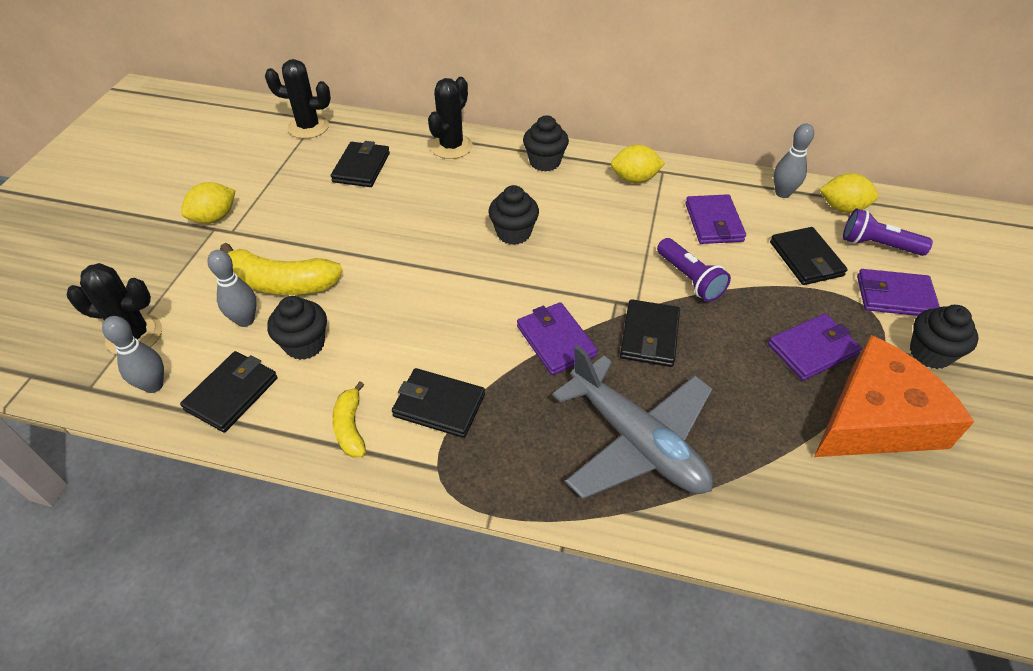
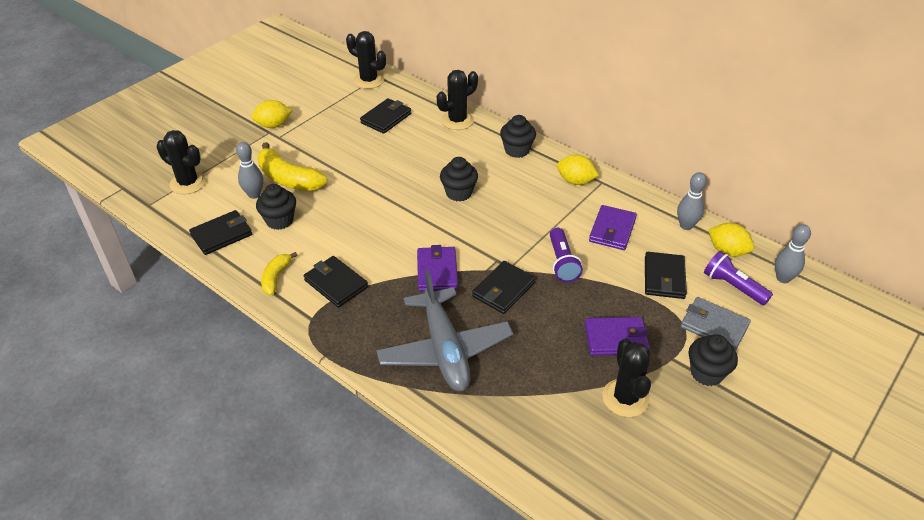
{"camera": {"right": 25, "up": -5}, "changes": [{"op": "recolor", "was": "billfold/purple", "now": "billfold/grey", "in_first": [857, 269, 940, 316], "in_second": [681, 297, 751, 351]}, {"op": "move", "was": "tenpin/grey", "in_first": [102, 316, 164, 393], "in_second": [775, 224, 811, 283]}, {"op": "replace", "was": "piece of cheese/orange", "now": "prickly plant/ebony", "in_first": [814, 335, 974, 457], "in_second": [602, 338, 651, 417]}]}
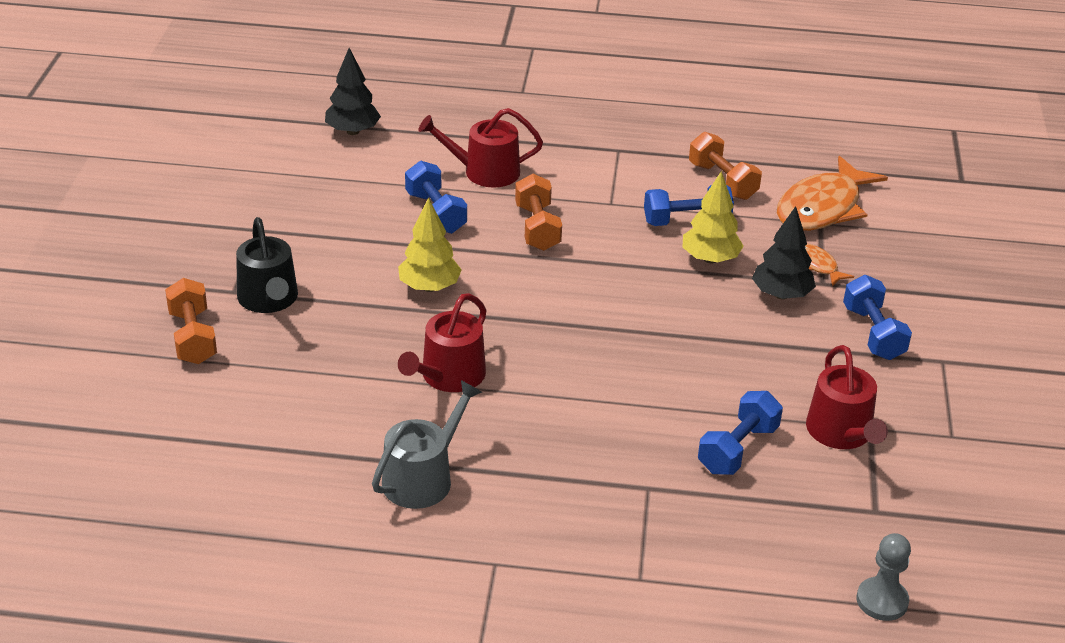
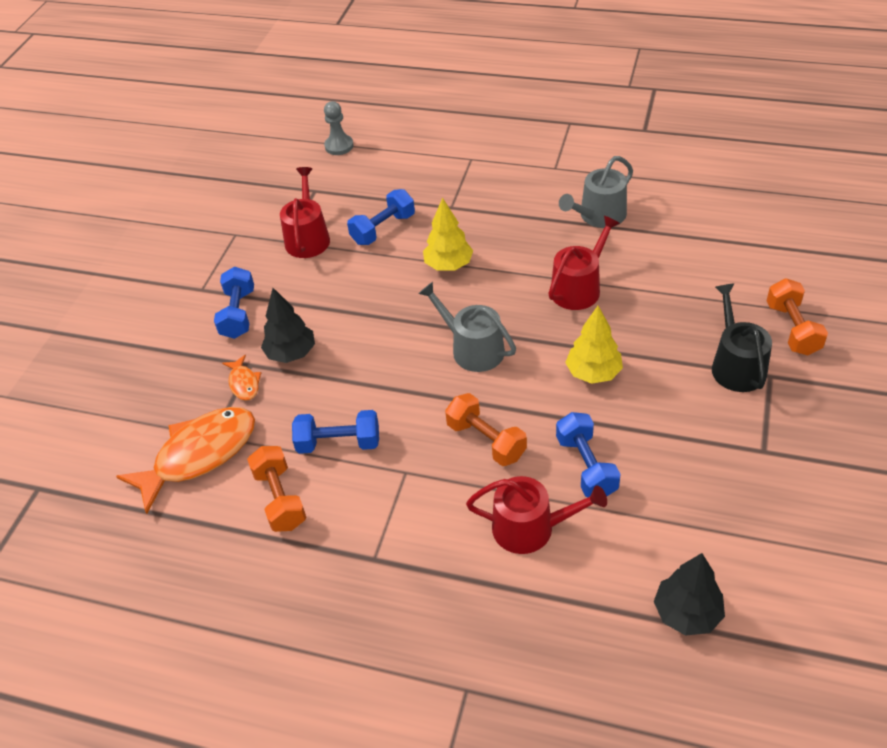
{"camera": {"right": -165, "up": 10}, "changes": [{"op": "move", "was": "tree/golden", "in_first": [683, 171, 744, 263], "in_second": [423, 198, 473, 271]}, {"op": "rotate", "was": "dumbbell/orange", "in_first": [515, 174, 562, 251], "in_second": [445, 393, 527, 466], "clockwise": -45}, {"op": "insert", "now": "watering can/grey", "in_second": [418, 282, 516, 372]}]}
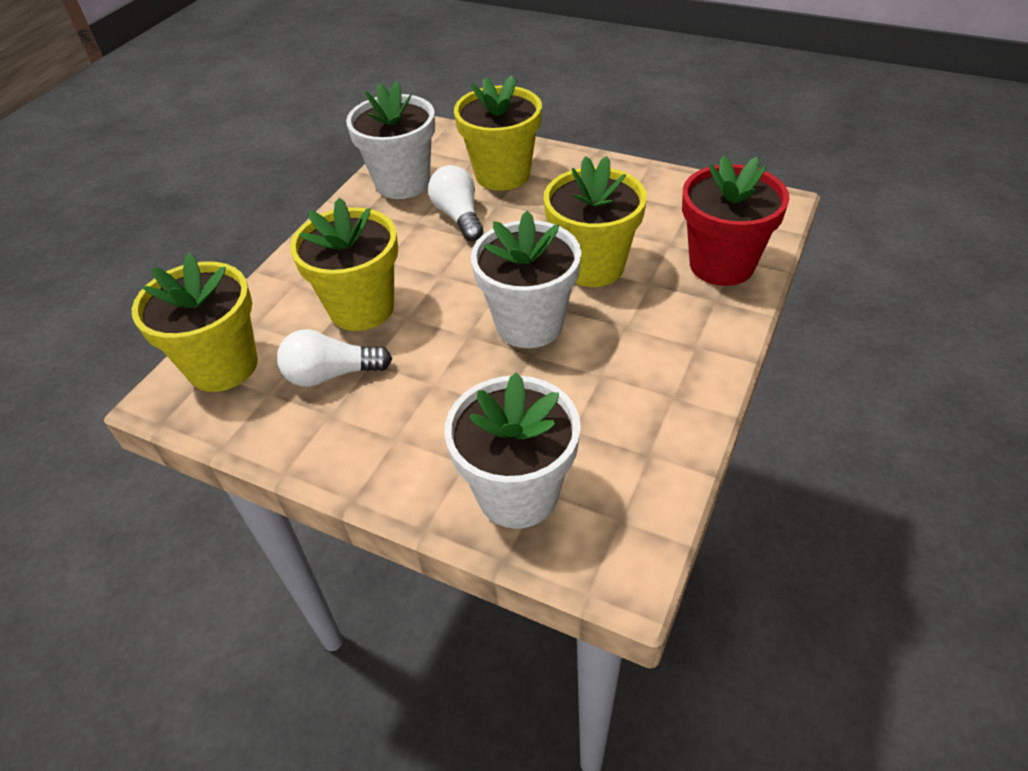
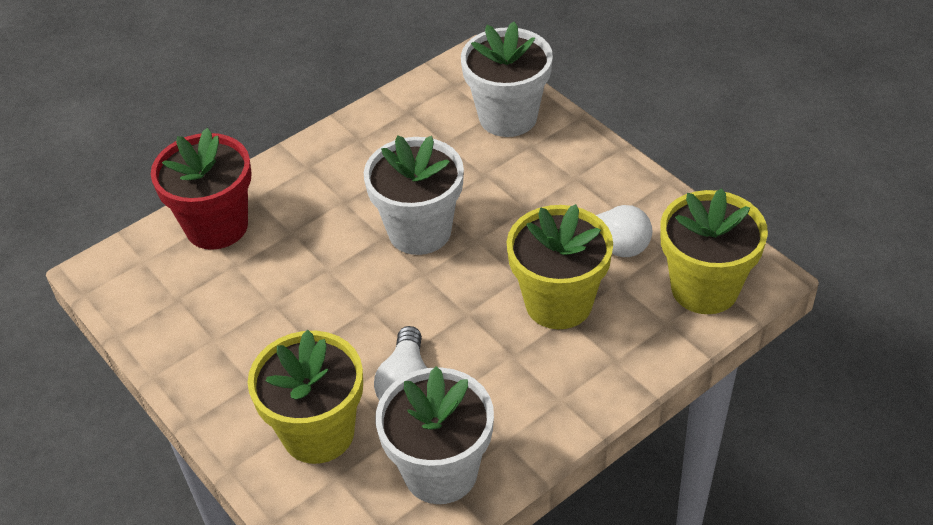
{"camera": {"right": -155, "up": 0}, "changes": [{"op": "delete", "was": "potted plant/golden", "in_first": [544, 156, 647, 287]}]}
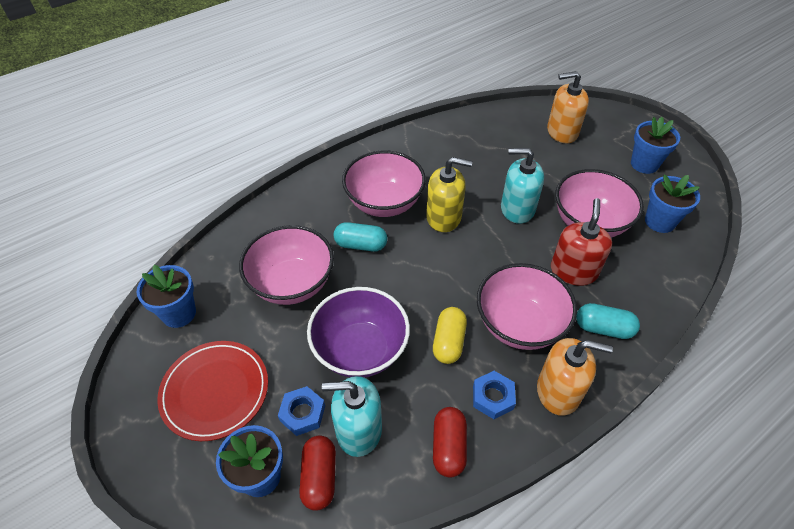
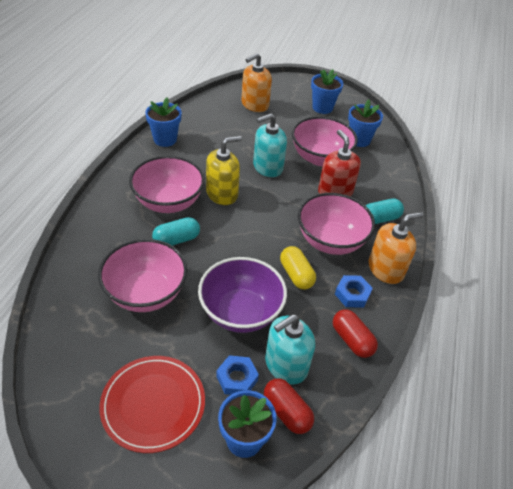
{"camera": {"right": -40, "up": -5}, "changes": [{"op": "move", "was": "potted plant/royal blue", "in_first": [137, 265, 196, 328], "in_second": [145, 97, 182, 147]}]}
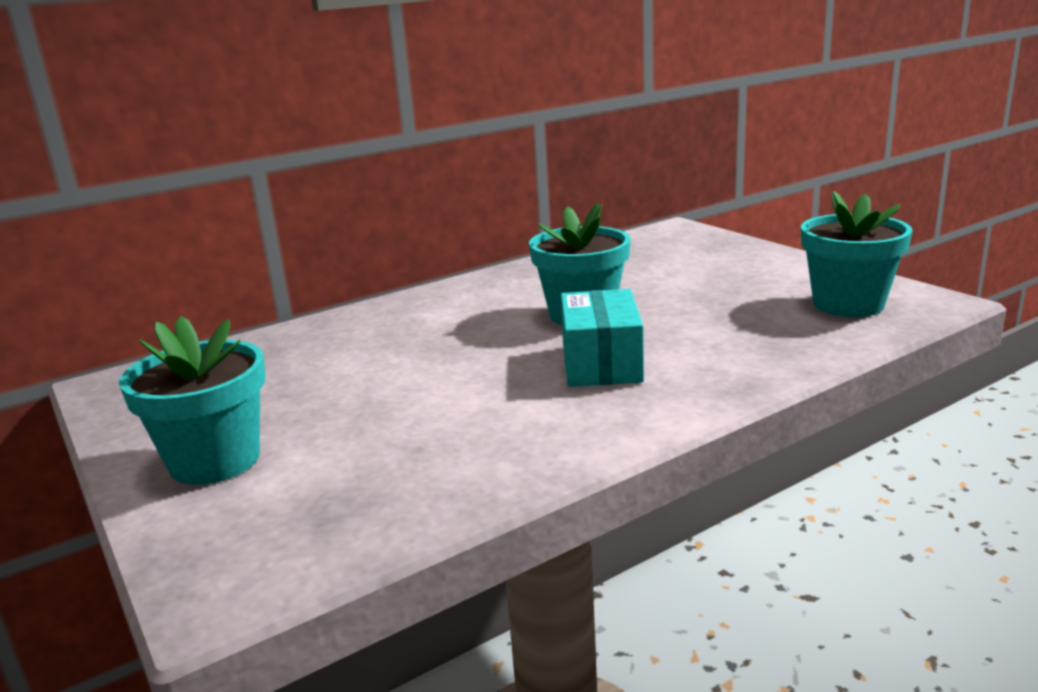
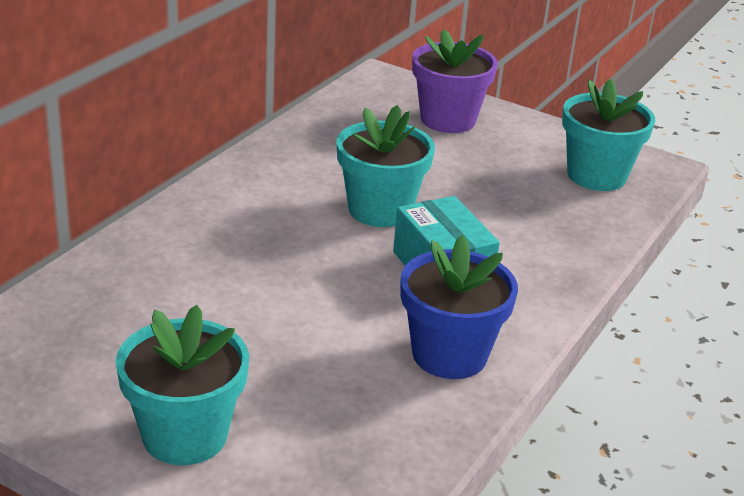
{"camera": {"right": -30, "up": 10}, "changes": [{"op": "insert", "now": "potted plant/purple", "in_second": [412, 30, 498, 133]}, {"op": "insert", "now": "potted plant/royal blue", "in_second": [401, 235, 518, 379]}]}
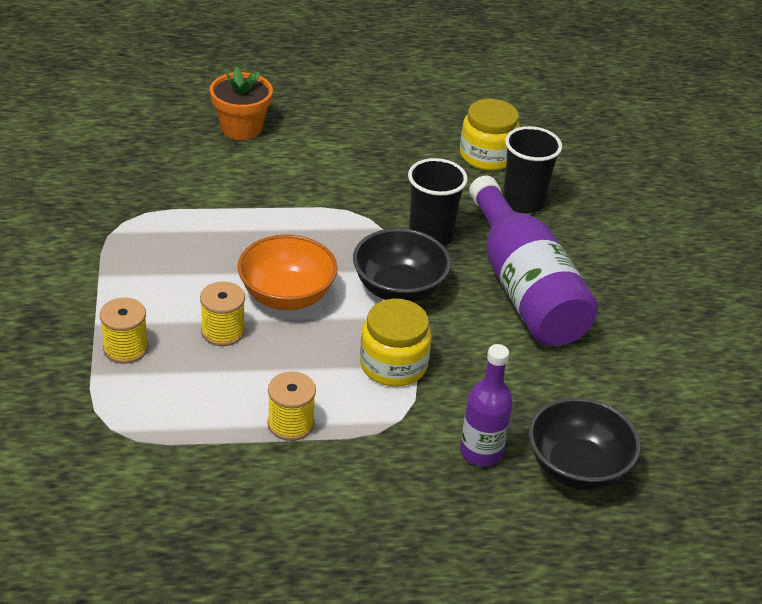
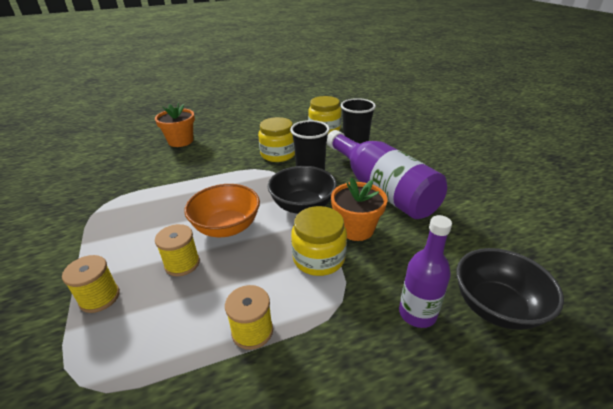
{"camera": {"right": -10, "up": -5}, "changes": [{"op": "insert", "now": "jam jar/golden", "in_second": [258, 117, 295, 162]}, {"op": "insert", "now": "potted plant/orange", "in_second": [331, 177, 388, 241]}]}
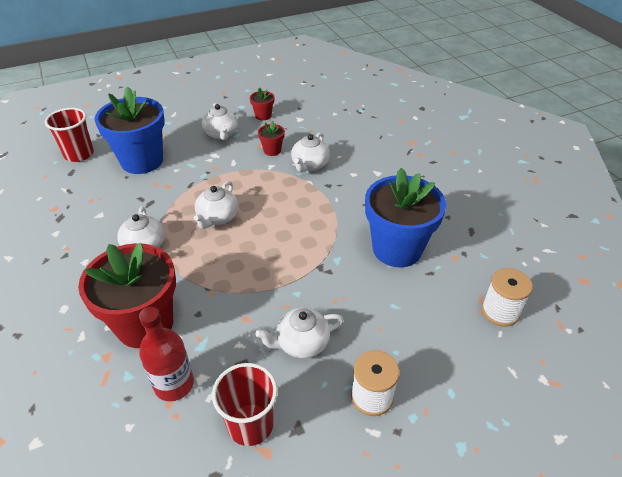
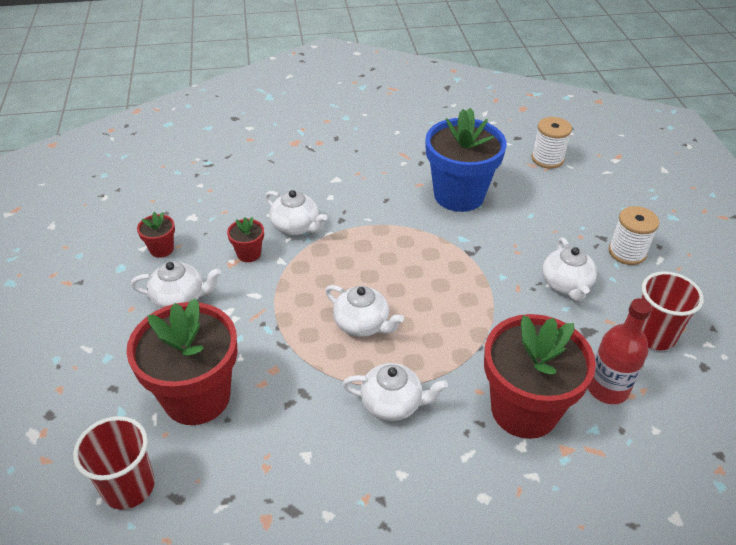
{"camera": {"right": -75, "up": 0}, "changes": [{"op": "recolor", "was": "potted plant/royal blue", "now": "potted plant/crimson", "in_first": [95, 87, 165, 174], "in_second": [126, 298, 238, 425]}]}
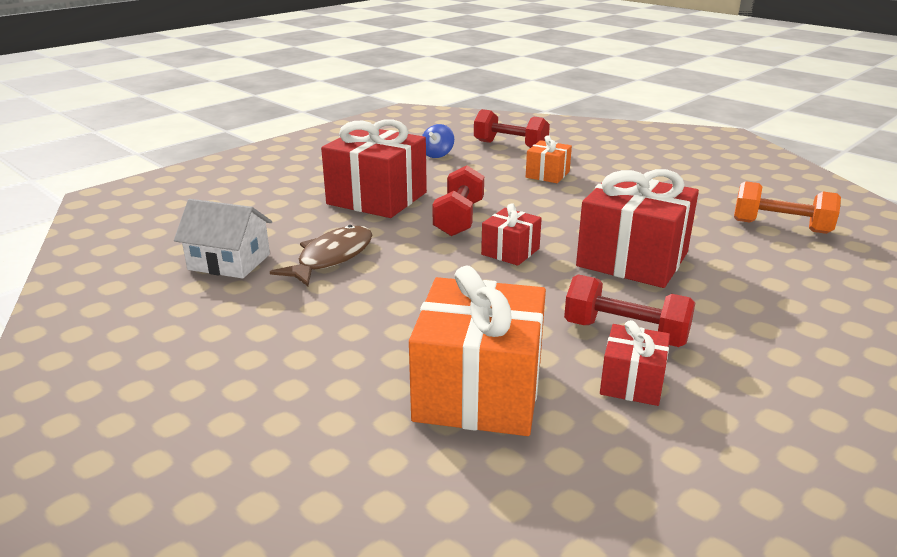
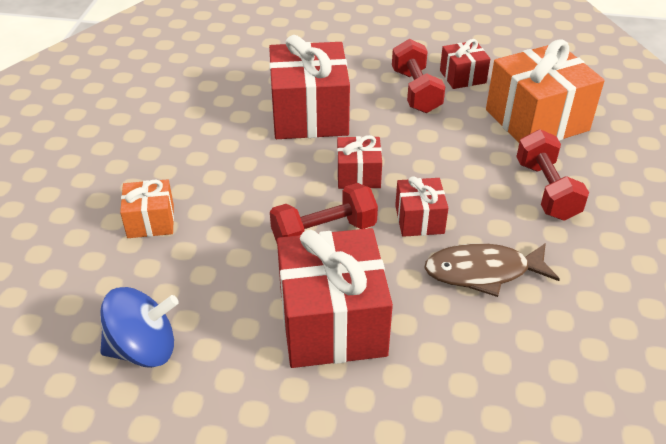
{"camera": {"right": -125, "up": 15}, "changes": [{"op": "move", "was": "dumbbell/crimson", "in_first": [474, 109, 550, 148], "in_second": [516, 129, 589, 221]}, {"op": "resize", "was": "spinning top/royal blue", "in_first": [422, 124, 454, 158], "in_second": [100, 287, 179, 368], "ratio": 1.58}, {"op": "delete", "was": "dumbbell/orange", "in_first": [734, 181, 841, 234]}, {"op": "delete", "was": "house/snow-white", "in_first": [174, 199, 272, 279]}, {"op": "insert", "now": "wrapped gift/crimson", "in_second": [395, 176, 448, 237]}]}
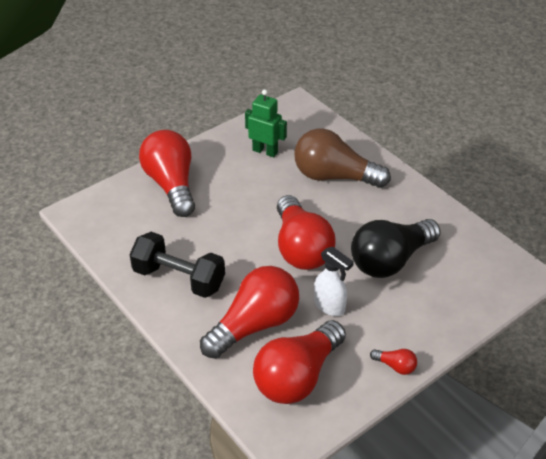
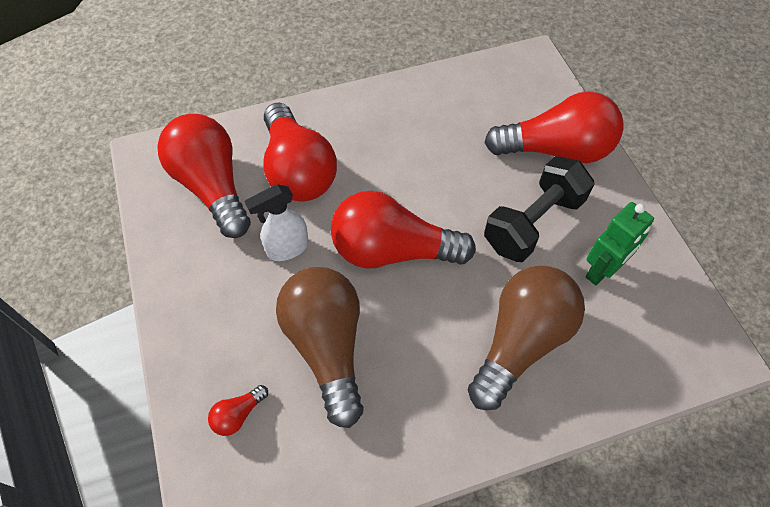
{"camera": {"right": 110, "up": 15}, "changes": [{"op": "recolor", "was": "bulb/ebony", "now": "bulb/dark brown", "in_first": [351, 219, 441, 278], "in_second": [276, 267, 364, 428]}, {"op": "move", "was": "dumbbell/ebony", "in_first": [130, 232, 225, 298], "in_second": [484, 156, 595, 262]}, {"op": "move", "was": "bulb/crimson", "in_first": [370, 349, 417, 375], "in_second": [208, 385, 268, 436]}]}
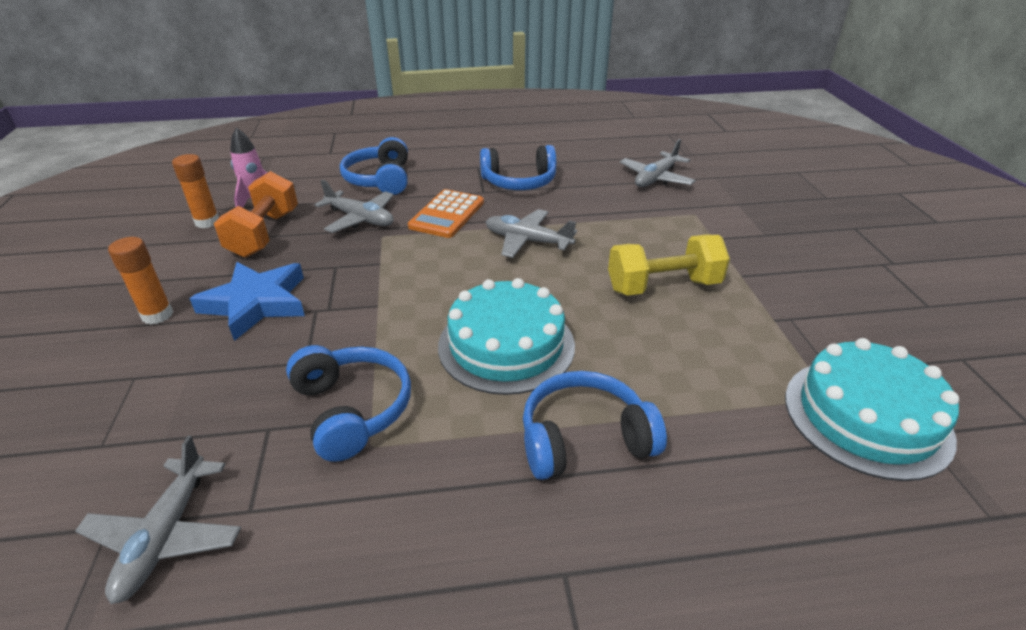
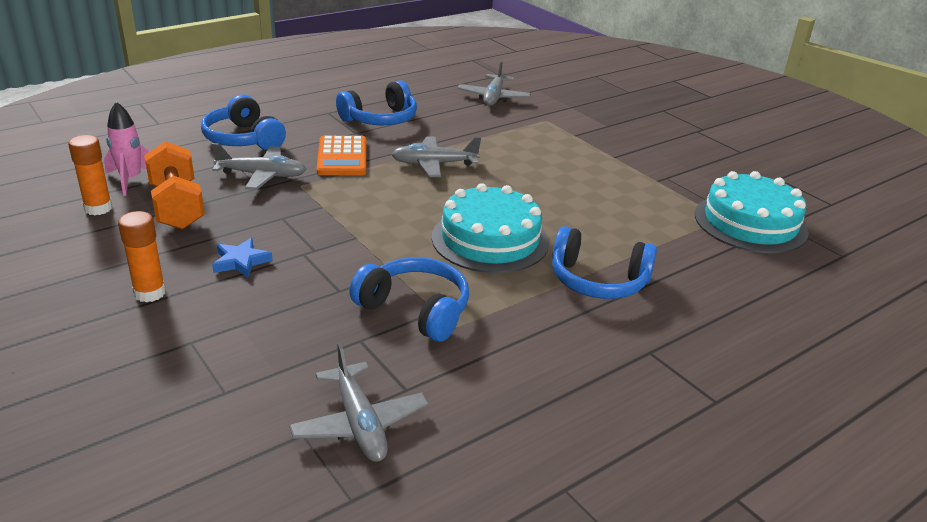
{"camera": {"right": -30, "up": -5}, "changes": [{"op": "delete", "was": "dumbbell/golden", "in_first": [608, 235, 730, 296]}, {"op": "resize", "was": "star/royal blue", "in_first": [189, 262, 305, 341], "in_second": [212, 238, 273, 278], "ratio": 0.54}, {"op": "rotate", "was": "over-ear headphones/royal blue", "in_first": [523, 371, 667, 480], "in_second": [552, 226, 657, 299], "clockwise": -120}]}
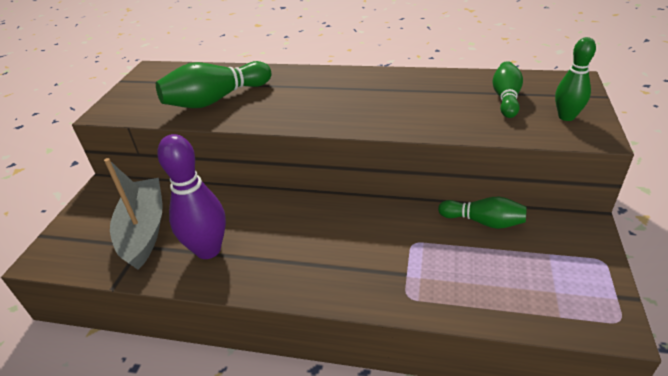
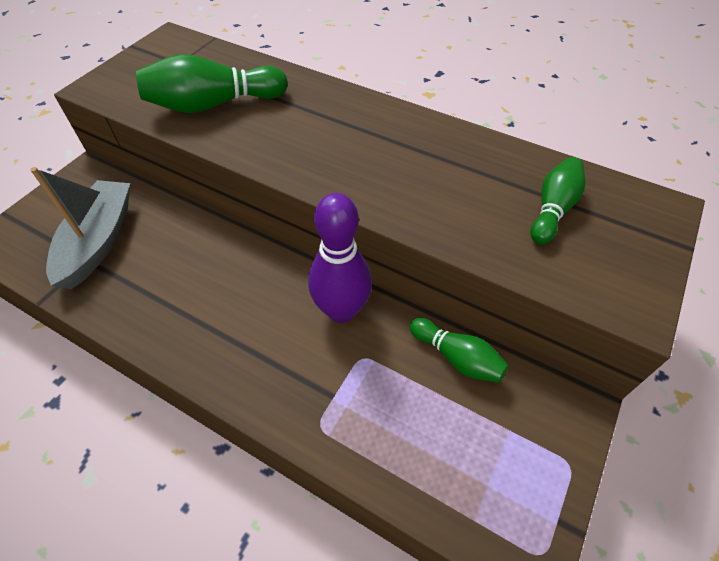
{"camera": {"right": 15, "up": 15}, "changes": [{"op": "delete", "was": "tenpin/leaf-green", "in_first": [555, 37, 596, 121]}, {"op": "move", "was": "tenpin/purple", "in_first": [157, 134, 226, 259], "in_second": [308, 193, 372, 323]}]}
